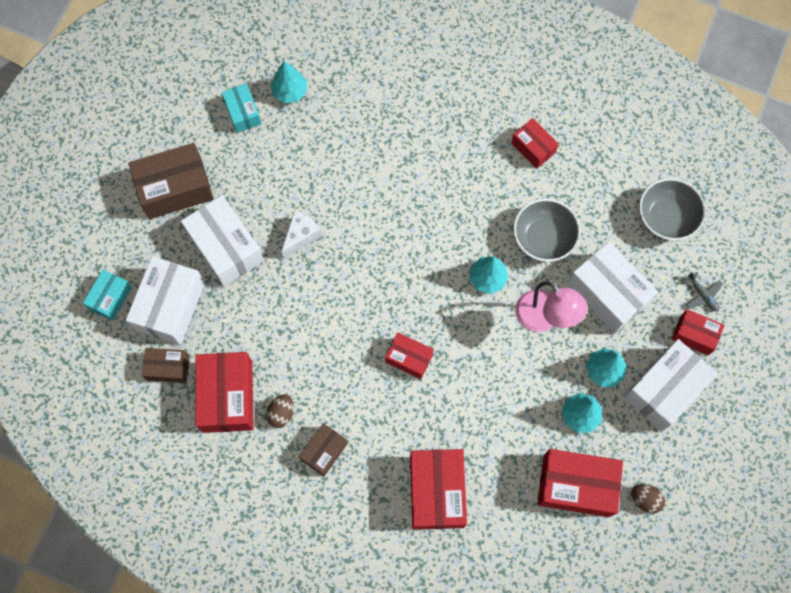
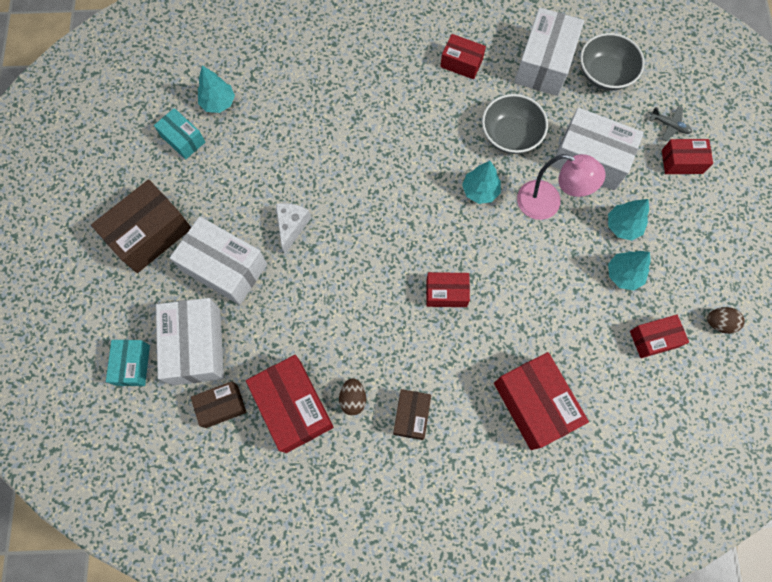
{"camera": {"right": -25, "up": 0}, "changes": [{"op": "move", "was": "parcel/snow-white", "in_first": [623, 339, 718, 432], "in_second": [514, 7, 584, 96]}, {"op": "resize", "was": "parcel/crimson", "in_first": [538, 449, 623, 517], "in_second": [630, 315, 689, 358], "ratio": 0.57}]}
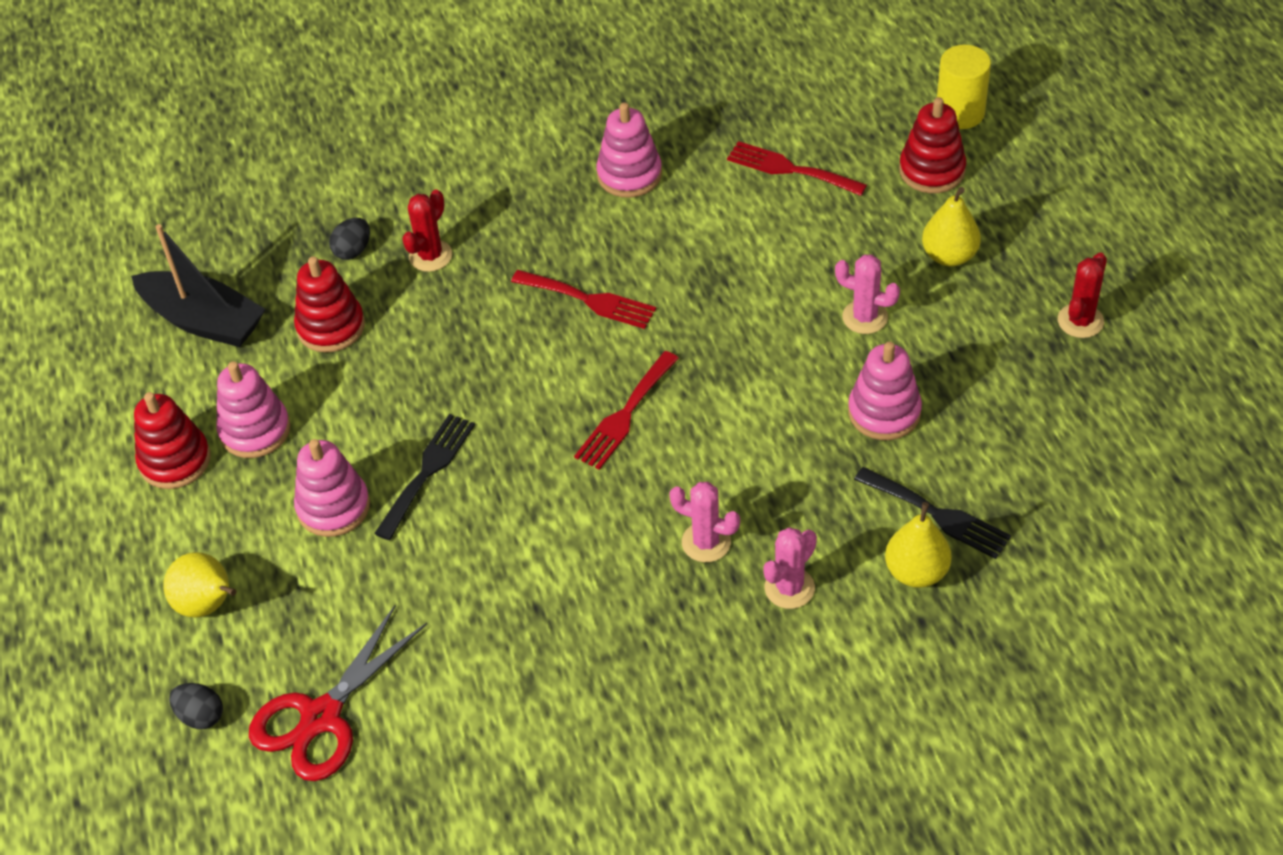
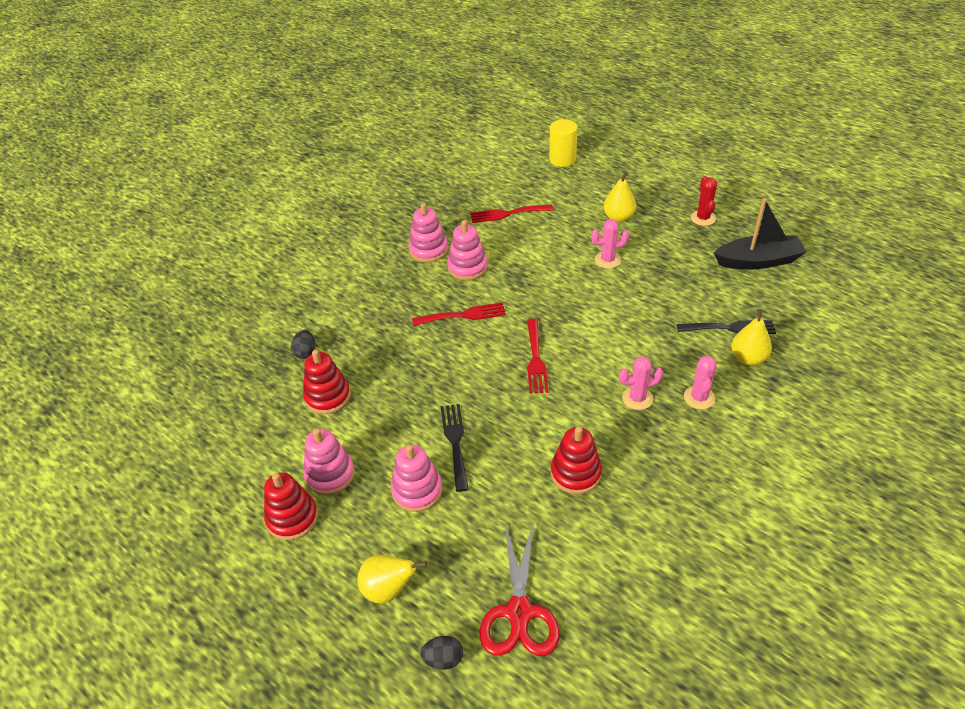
{"camera": {"right": -35, "up": -5}, "changes": [{"op": "move", "was": "stacking rings/crimson", "in_first": [899, 97, 966, 193], "in_second": [551, 426, 602, 494]}, {"op": "delete", "was": "prickly plant/crimson", "in_first": [402, 189, 452, 272]}, {"op": "move", "was": "boat/ebony", "in_first": [131, 224, 266, 347], "in_second": [714, 198, 806, 270]}, {"op": "move", "was": "stacking rings/pink", "in_first": [848, 342, 922, 440], "in_second": [447, 220, 488, 280]}]}
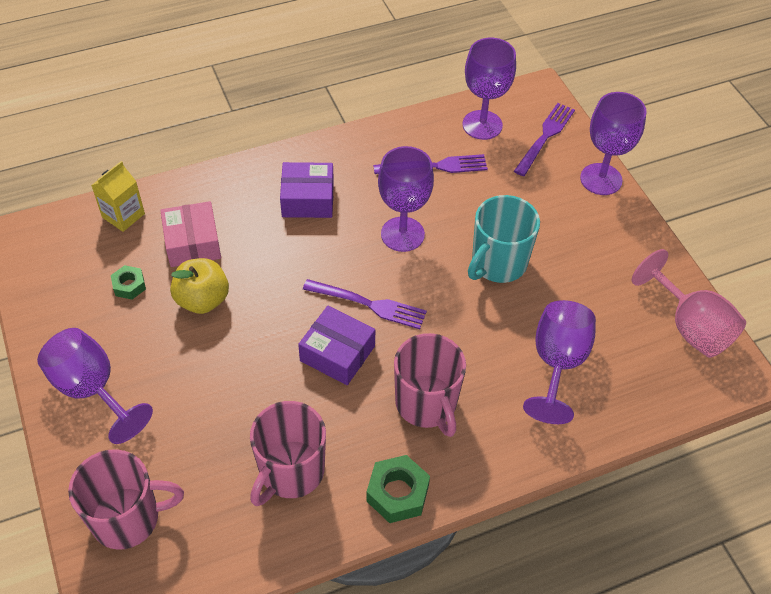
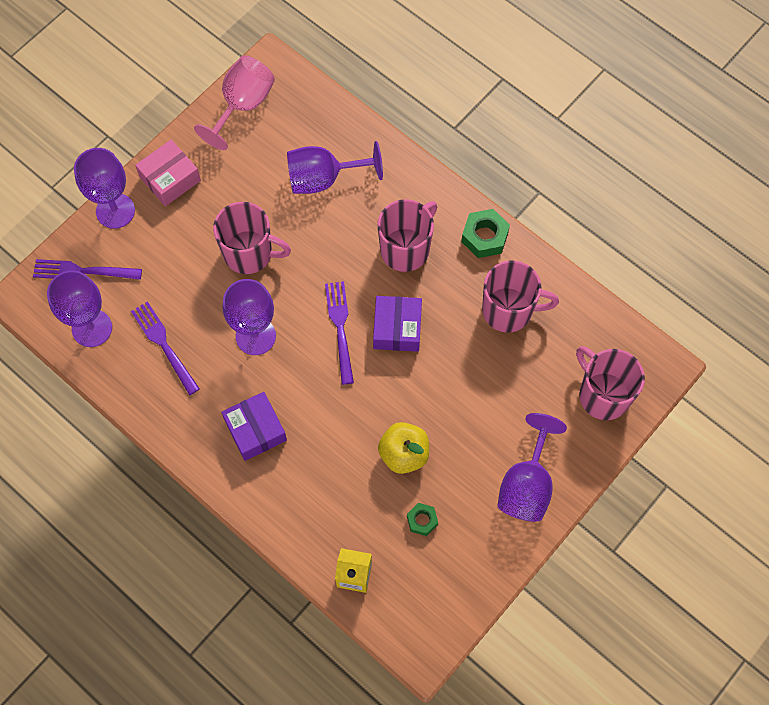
{"camera": {"right": -115, "up": 15}, "changes": [{"op": "recolor", "was": "tea mug/turquoise", "now": "tea mug/pink", "in_first": [468, 195, 540, 283], "in_second": [213, 202, 291, 274]}, {"op": "move", "was": "parcel/pink", "in_first": [160, 201, 221, 267], "in_second": [135, 140, 201, 206]}]}
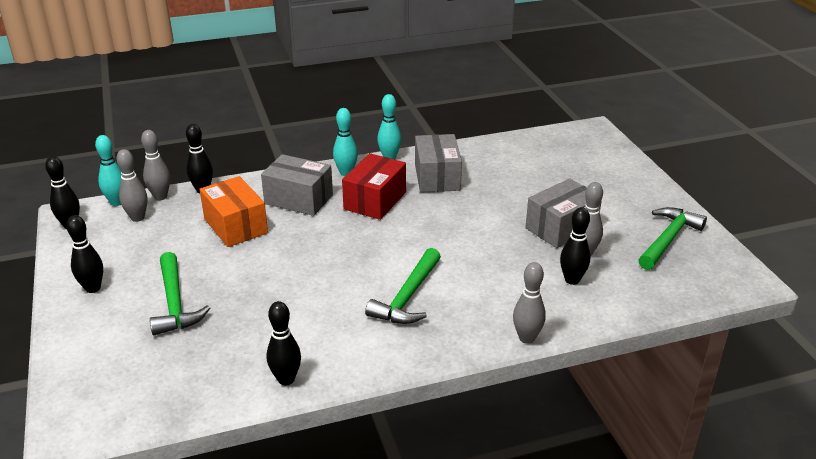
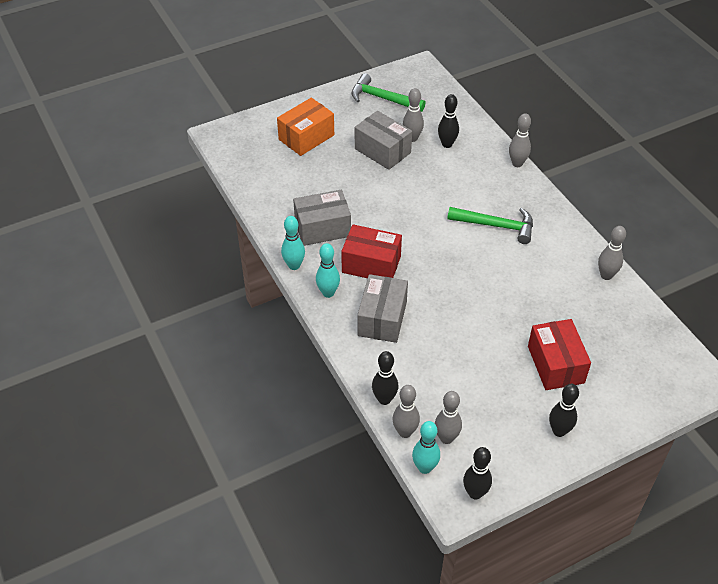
{"camera": {"right": -100, "up": 15}, "changes": [{"op": "move", "was": "parcel/orange", "in_first": [199, 176, 268, 247], "in_second": [277, 98, 334, 156]}, {"op": "replace", "was": "hammer/leaf-green", "now": "parcel/crimson", "in_first": [150, 252, 210, 335], "in_second": [528, 319, 591, 390]}, {"op": "recolor", "was": "tenpin/ebony", "now": "tenpin/grey", "in_first": [266, 301, 301, 385], "in_second": [598, 226, 626, 280]}]}
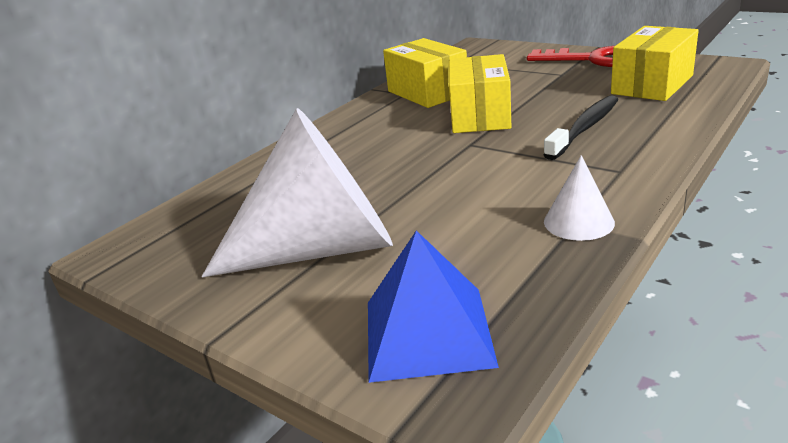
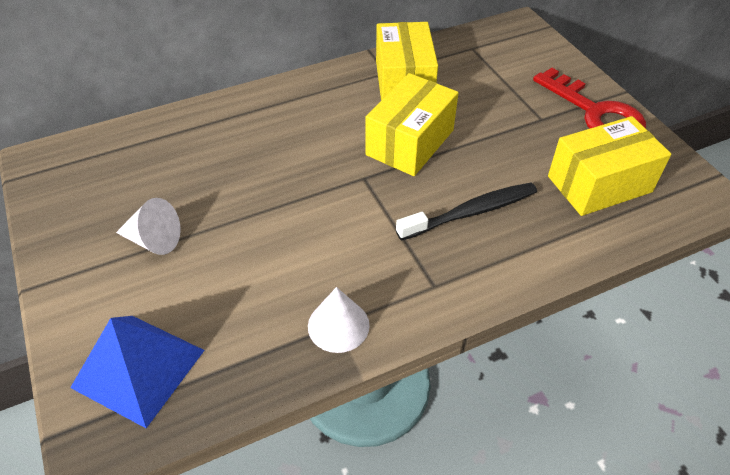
{"camera": {"right": 25, "up": 20}, "changes": [{"op": "resize", "was": "solid cone/snow-white", "in_first": [202, 108, 393, 277], "in_second": [116, 198, 181, 255], "ratio": 0.42}]}
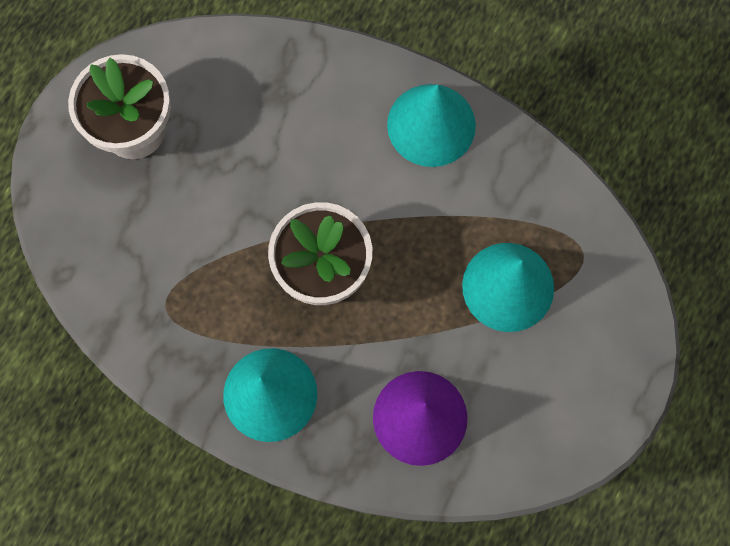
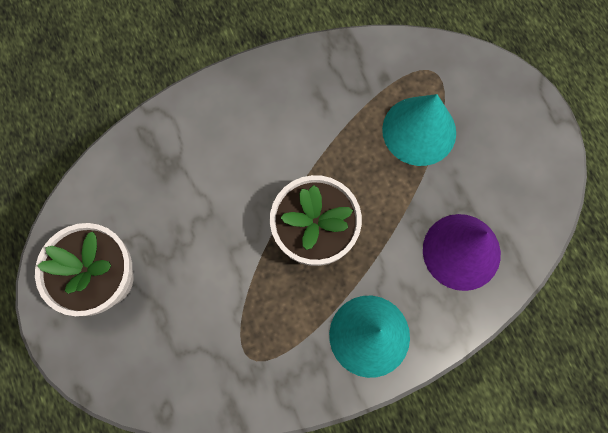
{"camera": {"right": -50, "up": 0}, "changes": [{"op": "delete", "was": "solid cone/turquoise", "in_first": [387, 84, 476, 167]}]}
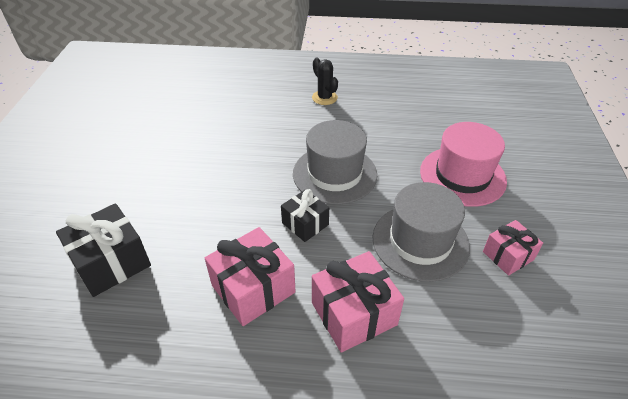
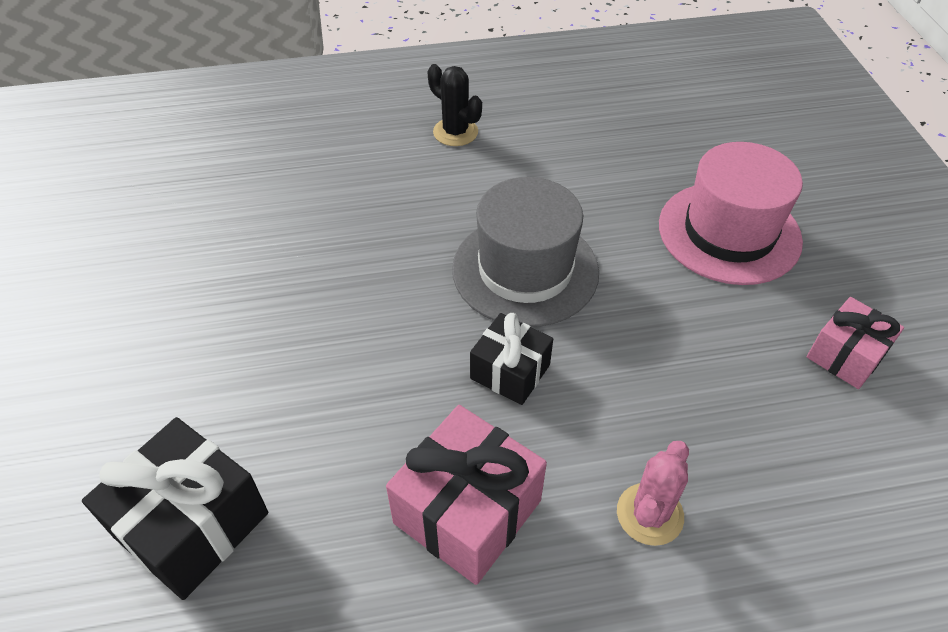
{"camera": {"right": -15, "up": 5}, "changes": [{"op": "delete", "was": "tall hat/grey", "in_first": [372, 182, 470, 282]}, {"op": "replace", "was": "wrapped gift/pink", "now": "prickly plant/pink", "in_first": [312, 251, 404, 353], "in_second": [617, 441, 689, 546]}]}
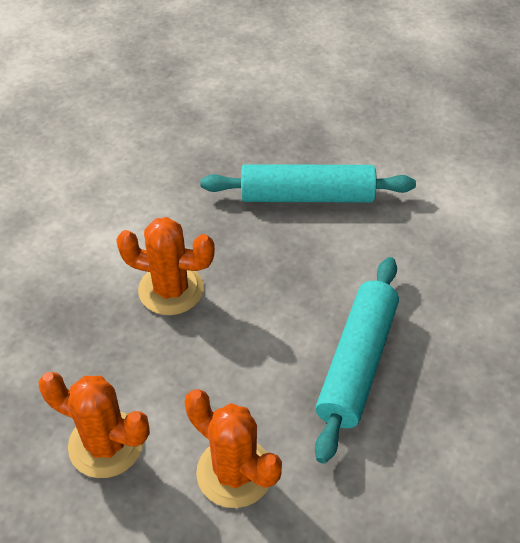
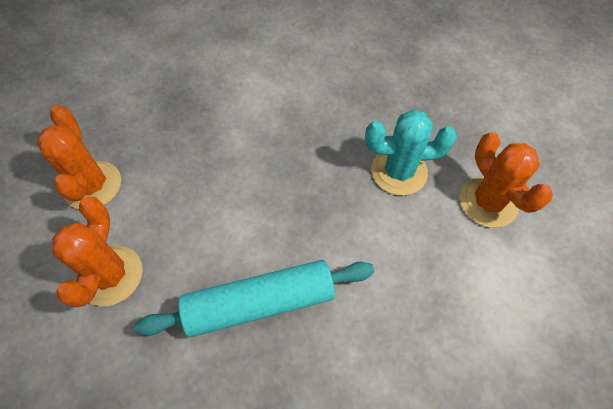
{"camera": {"right": 55, "up": 10}, "changes": [{"op": "replace", "was": "dough roller/turquoise", "now": "prickly plant/turquoise", "in_first": [200, 164, 416, 203], "in_second": [365, 110, 457, 196]}, {"op": "move", "was": "prickly plant/orange", "in_first": [116, 217, 215, 315], "in_second": [459, 132, 553, 228]}]}
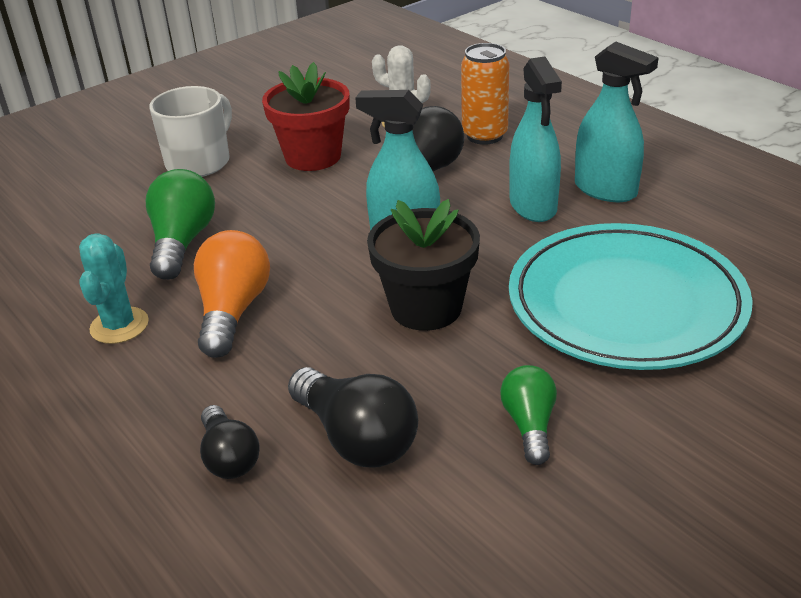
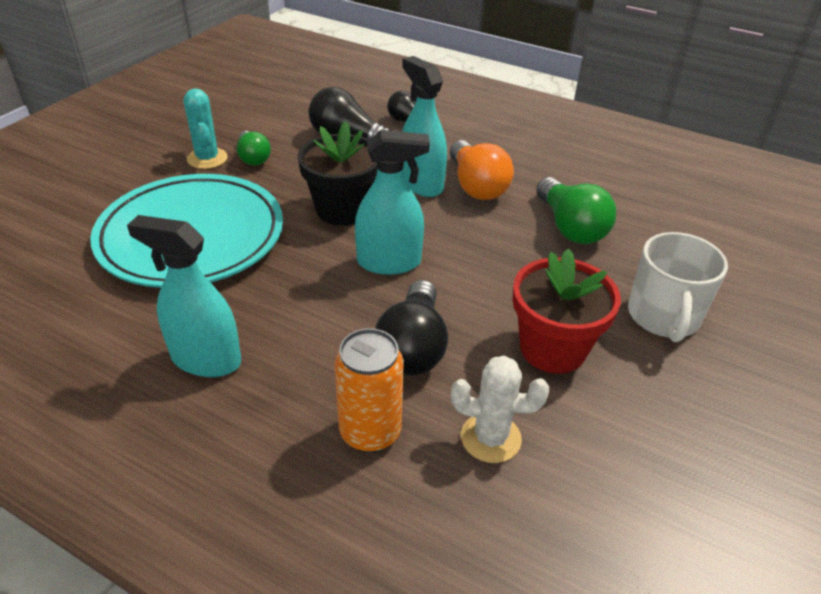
{"camera": {"right": 155, "up": 5}, "changes": [{"op": "move", "was": "spray bottle/turquoise", "in_first": [509, 57, 562, 222], "in_second": [402, 56, 447, 197]}, {"op": "move", "was": "prickly plant/turquoise", "in_first": [79, 233, 149, 344], "in_second": [184, 89, 228, 169]}]}
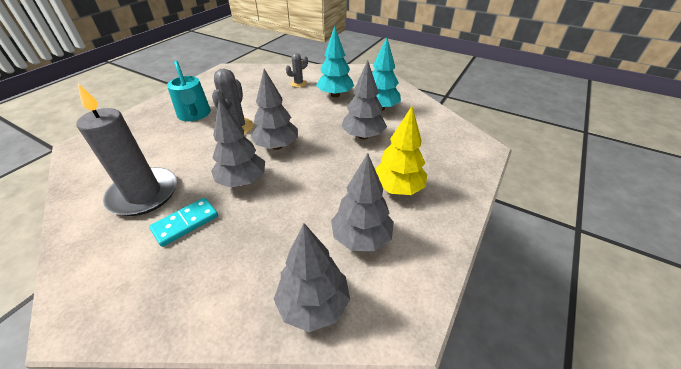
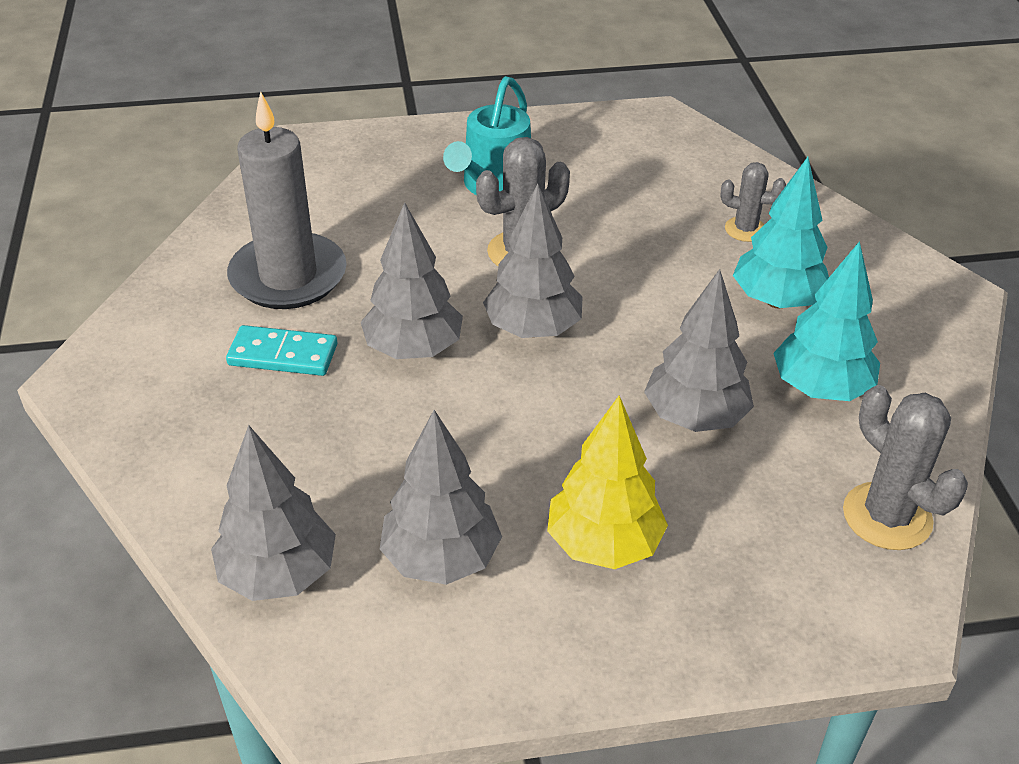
{"camera": {"right": 50, "up": 0}, "changes": [{"op": "insert", "now": "prickly plant/grey", "in_second": [843, 385, 968, 550]}]}
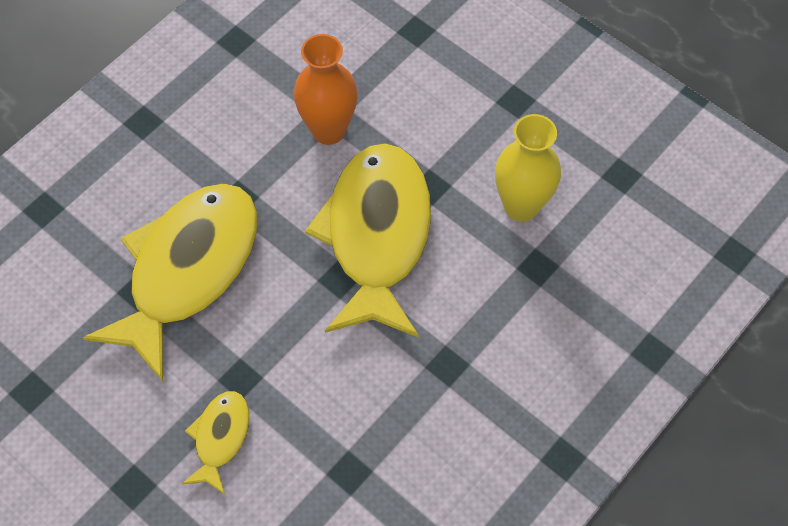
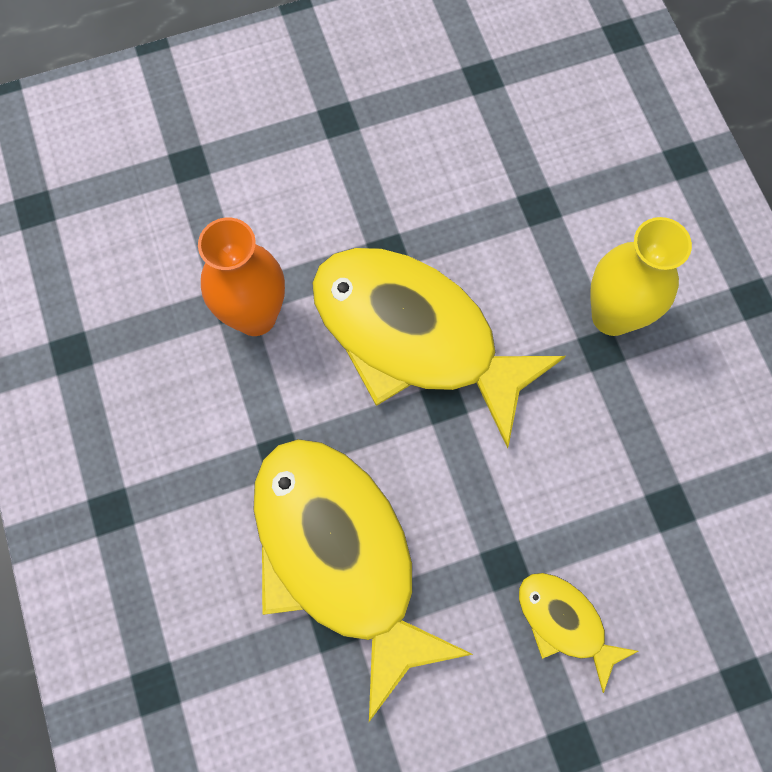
{"camera": {"right": -60, "up": 10}, "changes": [{"op": "move", "was": "tall vase/golden", "in_first": [495, 114, 561, 222], "in_second": [590, 217, 692, 336]}]}
